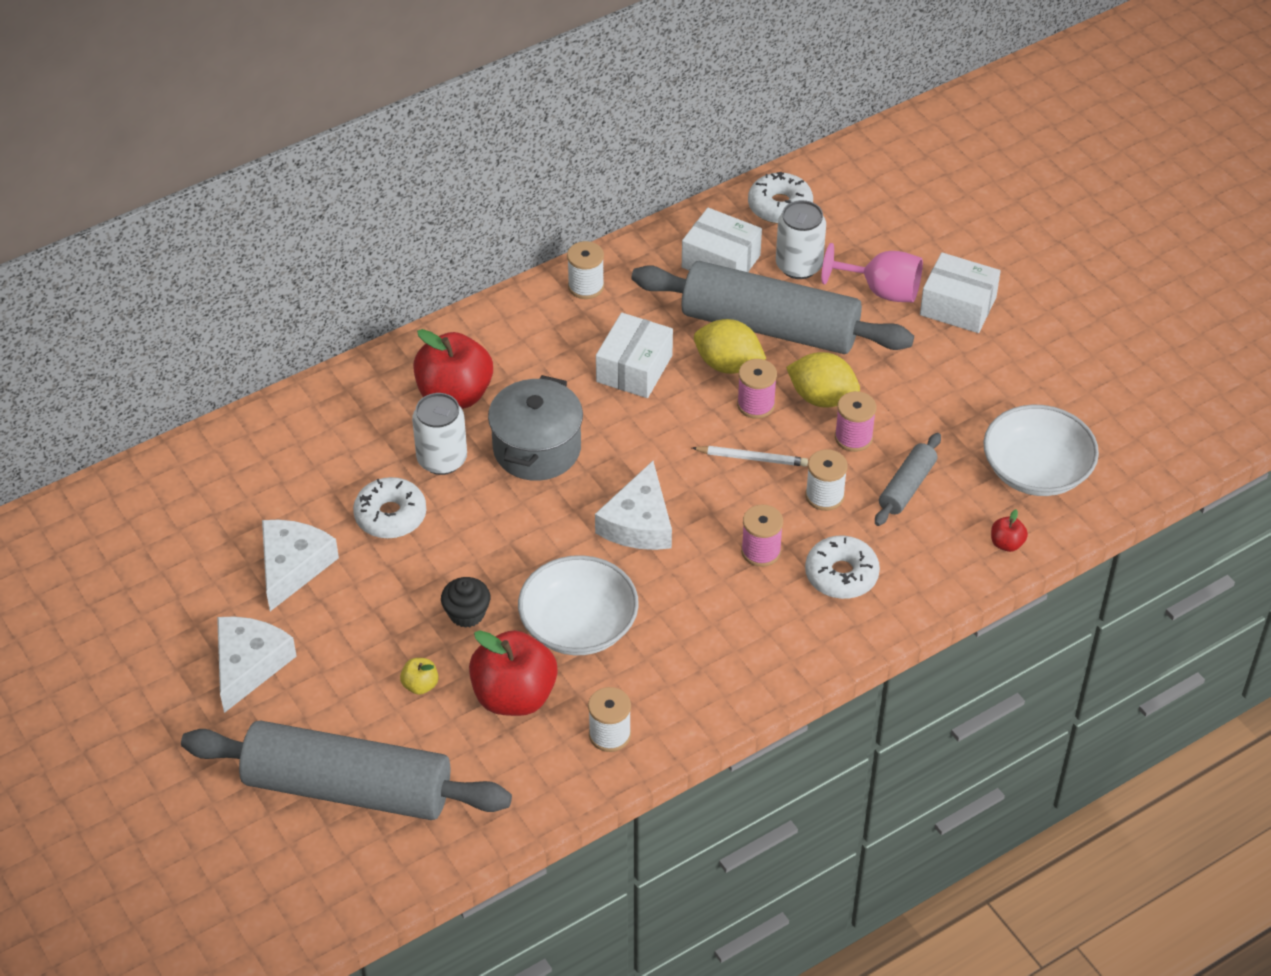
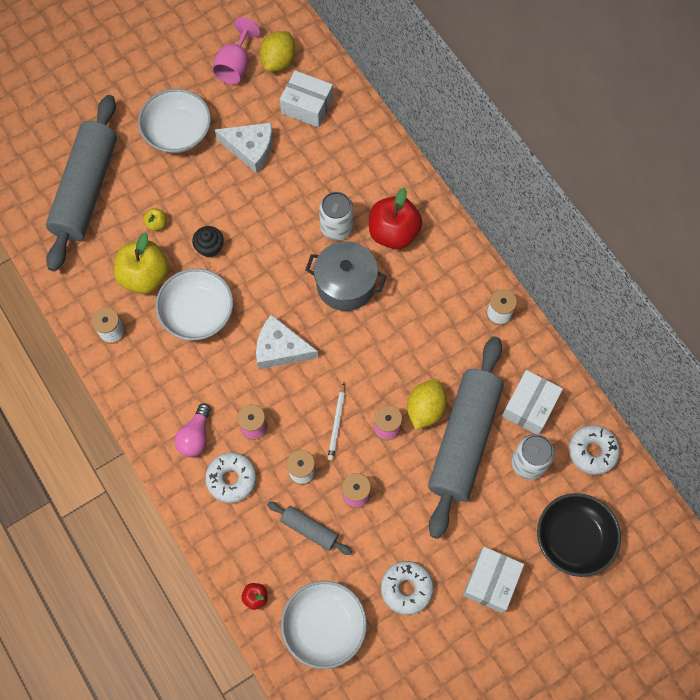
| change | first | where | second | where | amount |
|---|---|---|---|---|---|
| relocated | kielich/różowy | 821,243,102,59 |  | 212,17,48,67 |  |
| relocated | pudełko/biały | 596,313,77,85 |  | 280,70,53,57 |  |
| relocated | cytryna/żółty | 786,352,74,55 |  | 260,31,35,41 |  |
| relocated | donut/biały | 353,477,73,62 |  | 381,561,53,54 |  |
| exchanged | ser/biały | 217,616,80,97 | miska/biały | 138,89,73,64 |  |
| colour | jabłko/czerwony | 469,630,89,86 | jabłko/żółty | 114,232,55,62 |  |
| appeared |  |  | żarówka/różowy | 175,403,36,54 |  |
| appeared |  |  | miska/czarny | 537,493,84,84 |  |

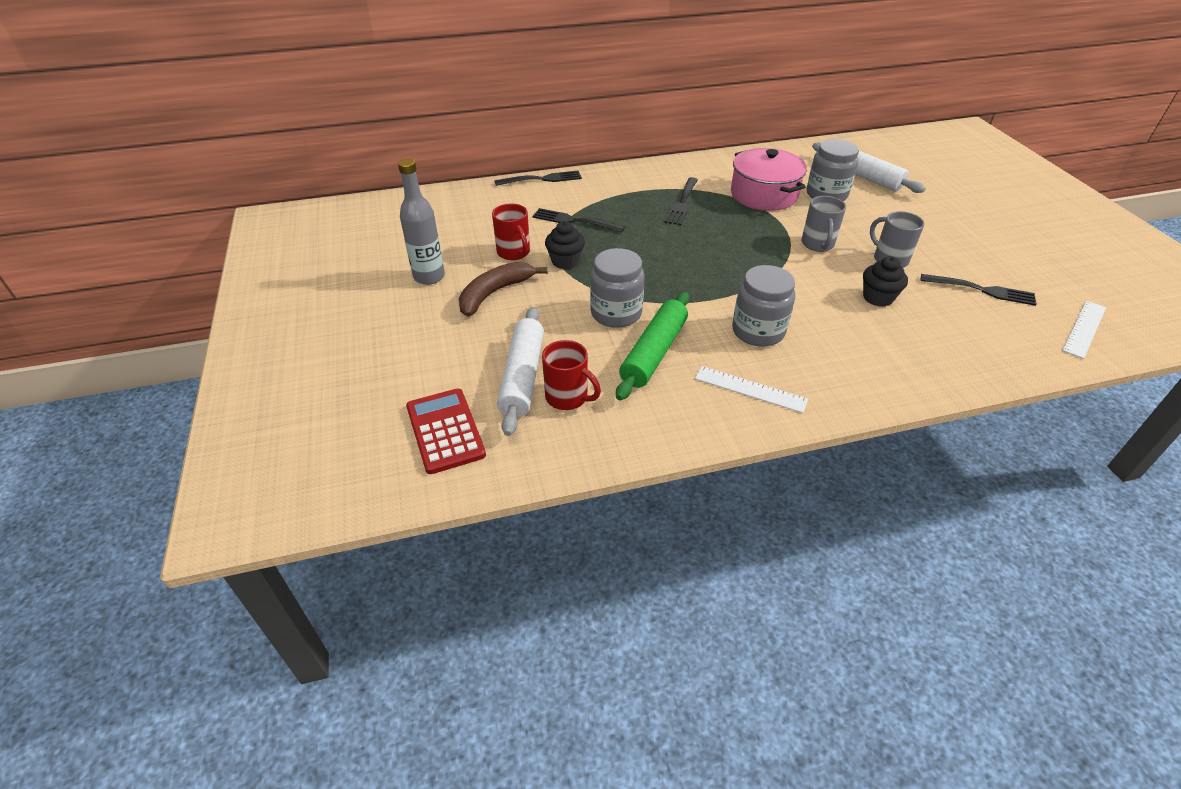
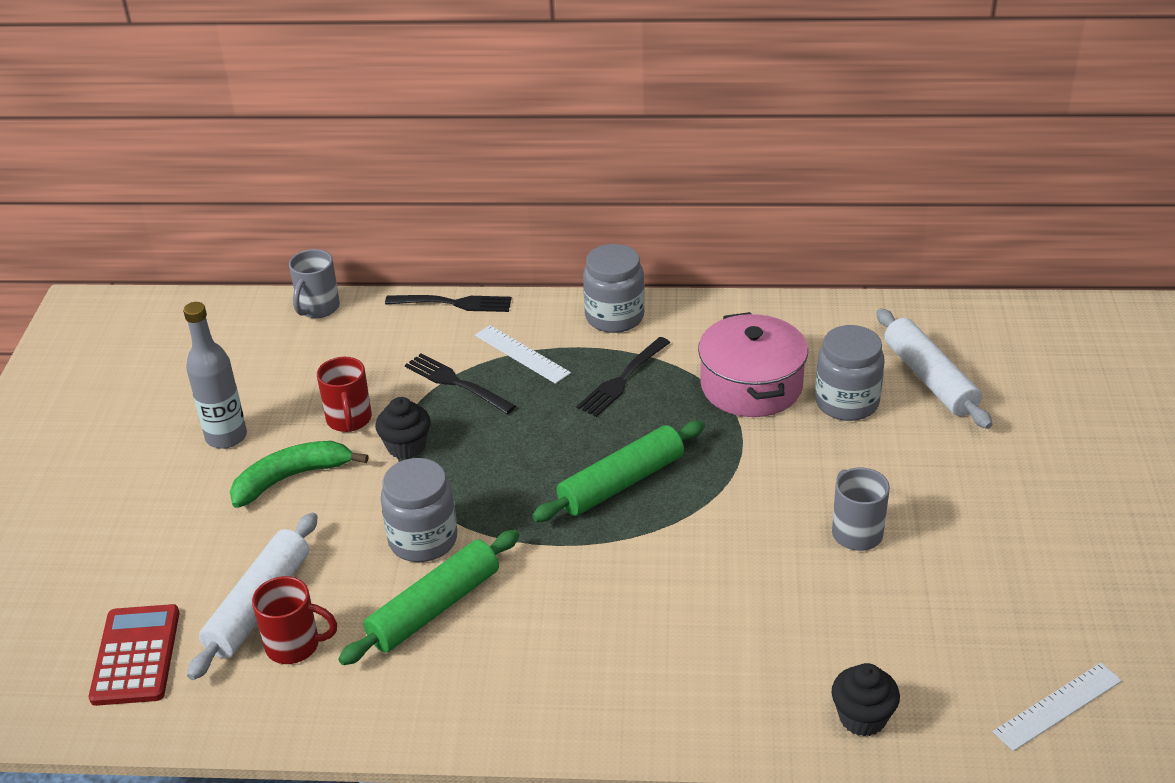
| change | first | where | second | where | amount |
|---|---|---|---|---|---|
| relocated | kubek/szary | 801,196,45,56 |  | 289,249,51,69 |  |
| relocated | muffinka/czarny | 863,256,45,51 |  | 832,663,68,74 |  |
| colour | banan/brązowy | 459,262,88,55 | banan/zielony | 230,441,139,67 |  |
| relocated | słoik/szary | 732,265,63,81 |  | 583,244,62,89 |  |
| missing | widelec/czarny | 921,274,116,32 |  |  |  |
| spun | kubek/czerwony | 542,340,59,70 |  | 252,576,85,88 | 45 degrees counterclockwise |
| relocated | linijka/biały | 695,366,113,47 |  | 475,325,96,59 |  |
| appeared |  |  | wałek do ciasta/zielony | 532,421,173,101 |  |

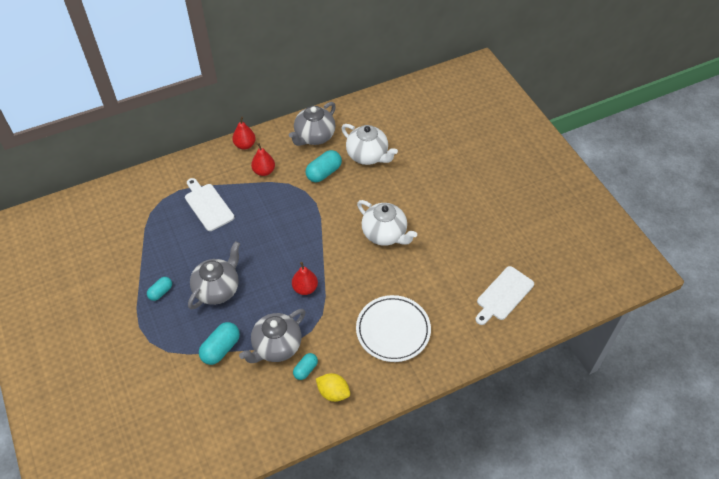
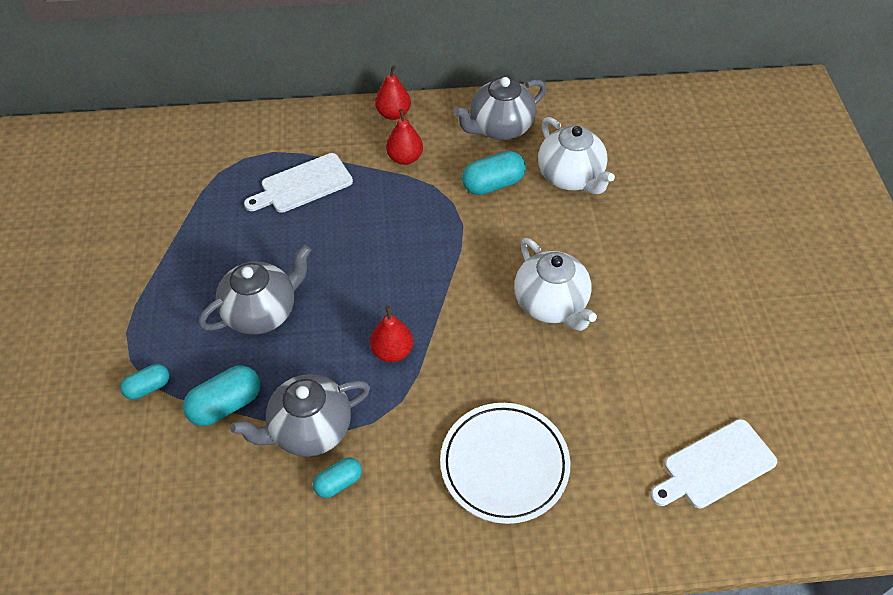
| change | first | where | second | where | amount |
|---|---|---|---|---|---|
| spun | deska do krojenia/biały | 185,178,49,53 |  | 244,153,109,60 | 105 degrees counterclockwise |
| relocated | kapsułka/turkusowy | 147,277,25,24 |  | 120,364,49,36 |  |
| missing | cytryna/żółty | 316,373,34,29 |  |  |  |

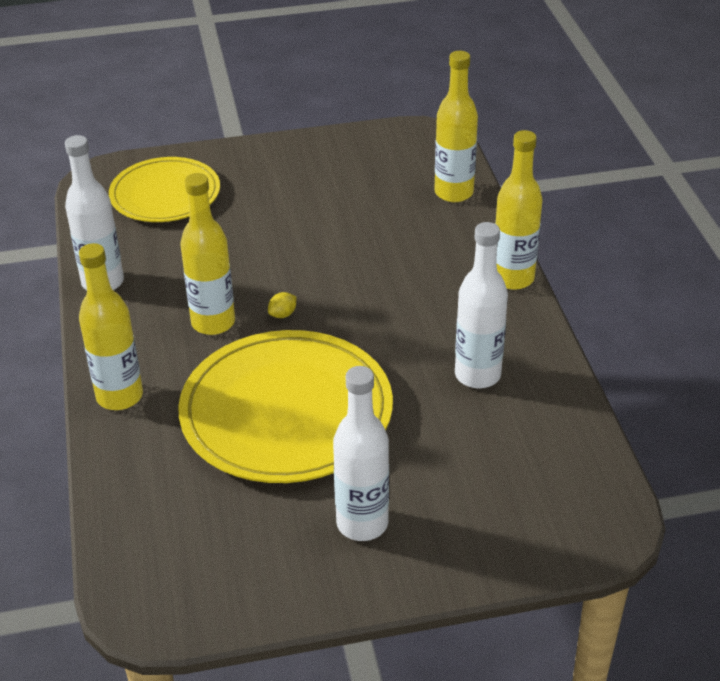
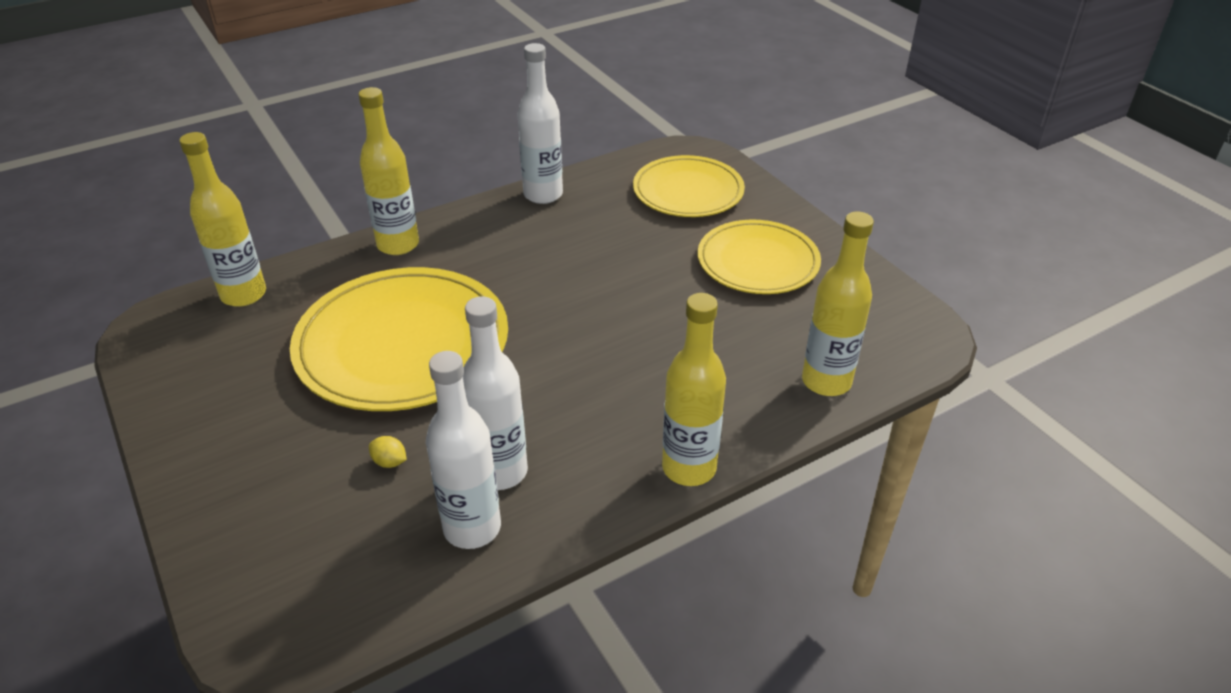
| change | first | where | second | where | amount |
|---|---|---|---|---|---|
| relocated | butelka/żółty | 180,173,55,162 |  | 179,132,87,175 |  |
| relocated | cytryna/żółty | 268,292,28,26 |  | 369,436,38,32 |  |
| relocated | butelka/biały | 333,366,56,175 |  | 426,351,75,198 |  |
| appeared |  |  | talerz/żółty | 698,220,123,74 |  |

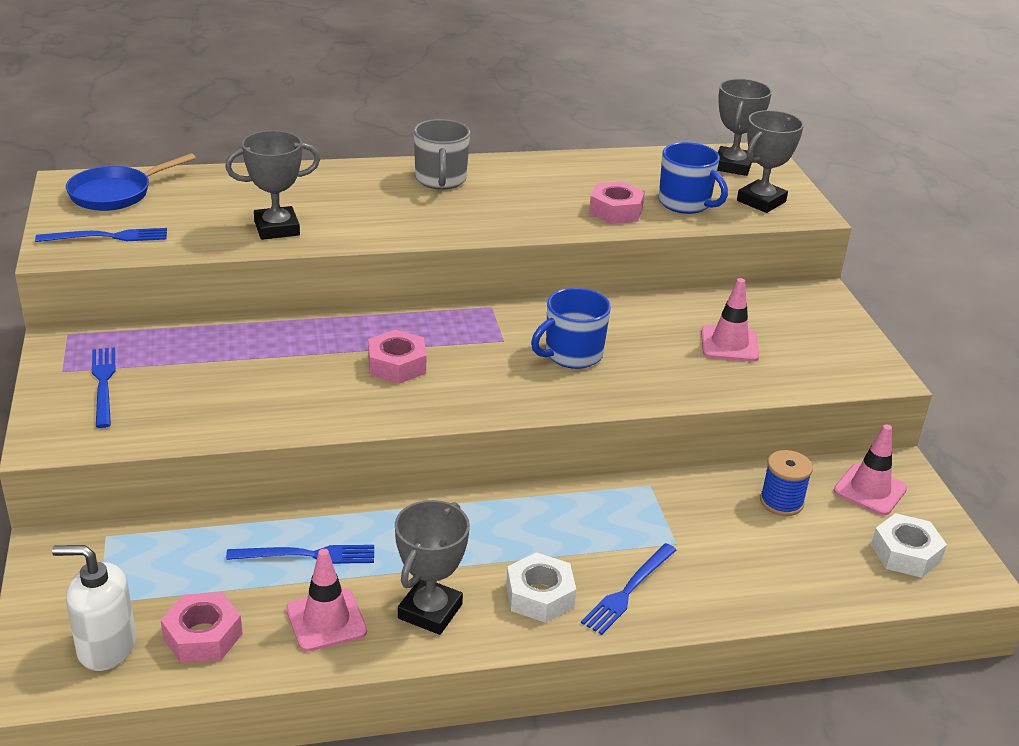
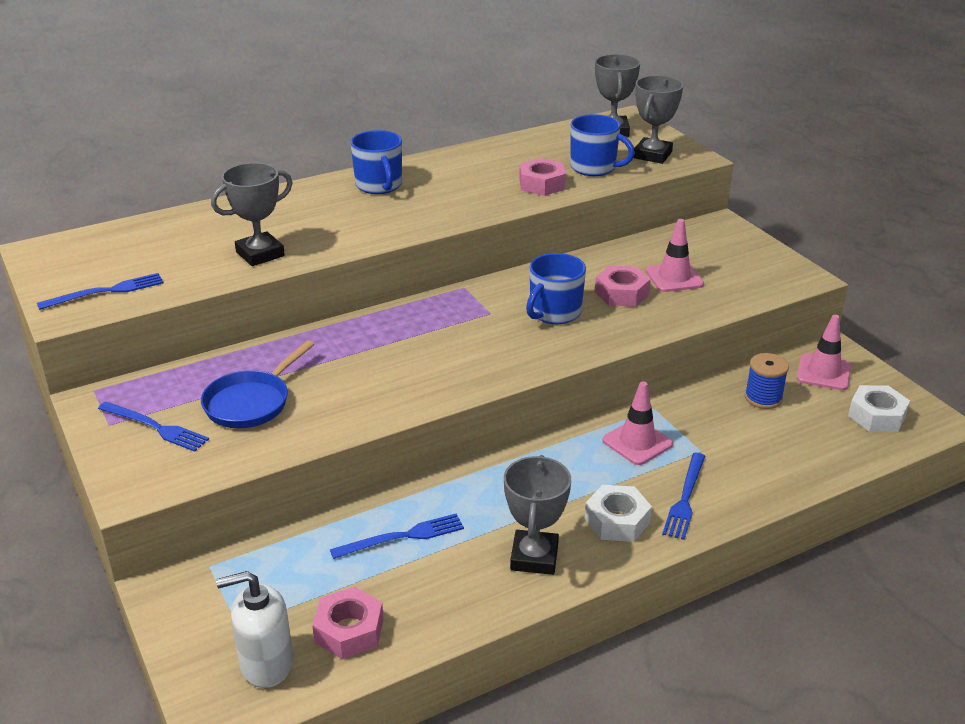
| change | first | where | second | where | amount |
|---|---|---|---|---|---|
| colour | kubek/szary | 414,119,56,71 | kubek/niebieski | 350,130,52,64 |  |
| relocated | patelnia/niebieski | 66,153,130,58 |  | 201,340,113,88 |  |
| relocated | nakrętka/różowy | 368,330,58,54 |  | 595,265,56,42 |  |
| spun | widelec/niebieski | 92,347,24,81 |  | 98,402,111,50 | 150 degrees clockwise |
| relocated | pachołek/różowy | 286,549,81,103 |  | 602,381,71,84 |  |

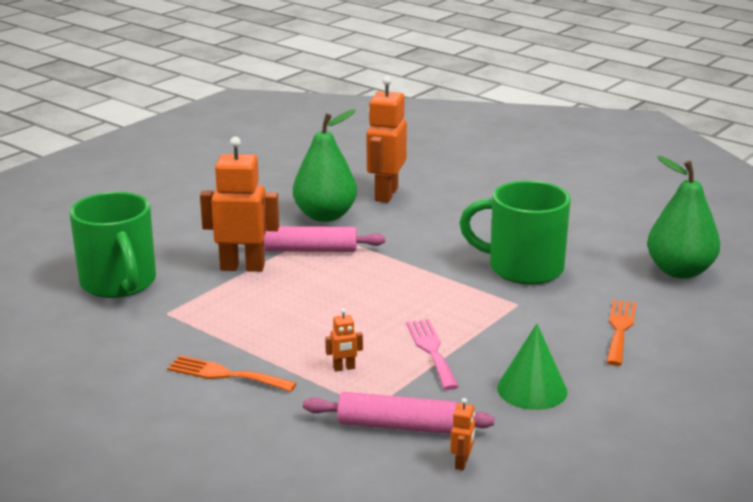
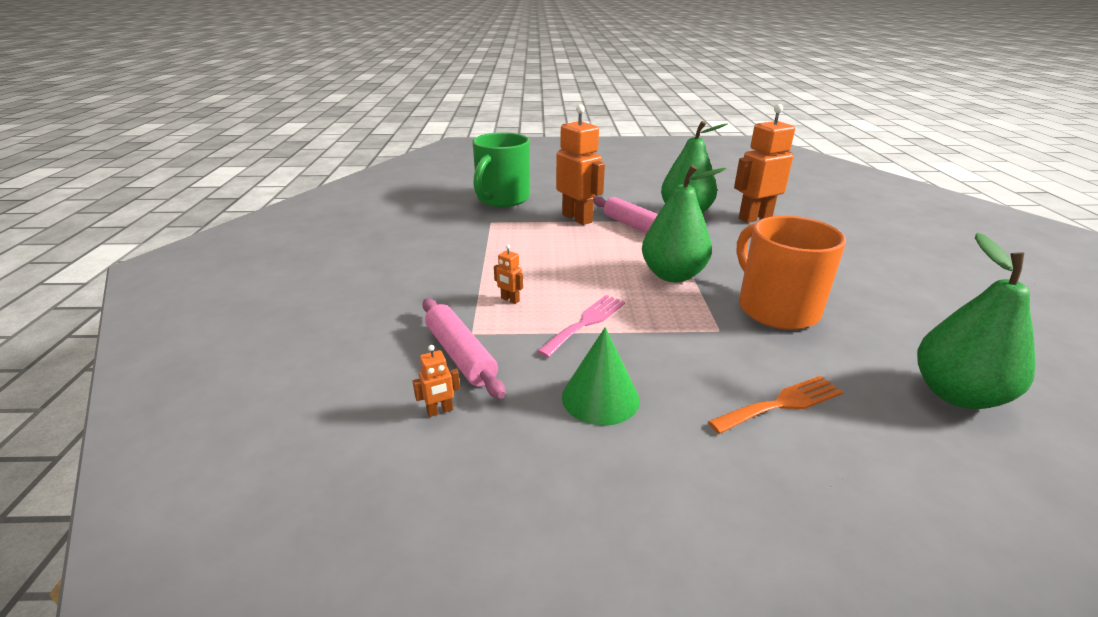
| change | first | where | second | where | amount |
|---|---|---|---|---|---|
| colour | kubek/zielony | 459,180,112,104 | kubek/pomarańczowy | 737,216,109,114 |  |
| missing | widelec/pomarańczowy | 167,355,130,37 |  |  |  |
| appeared |  |  | gruszka/zielony | 642,165,84,117 |  |

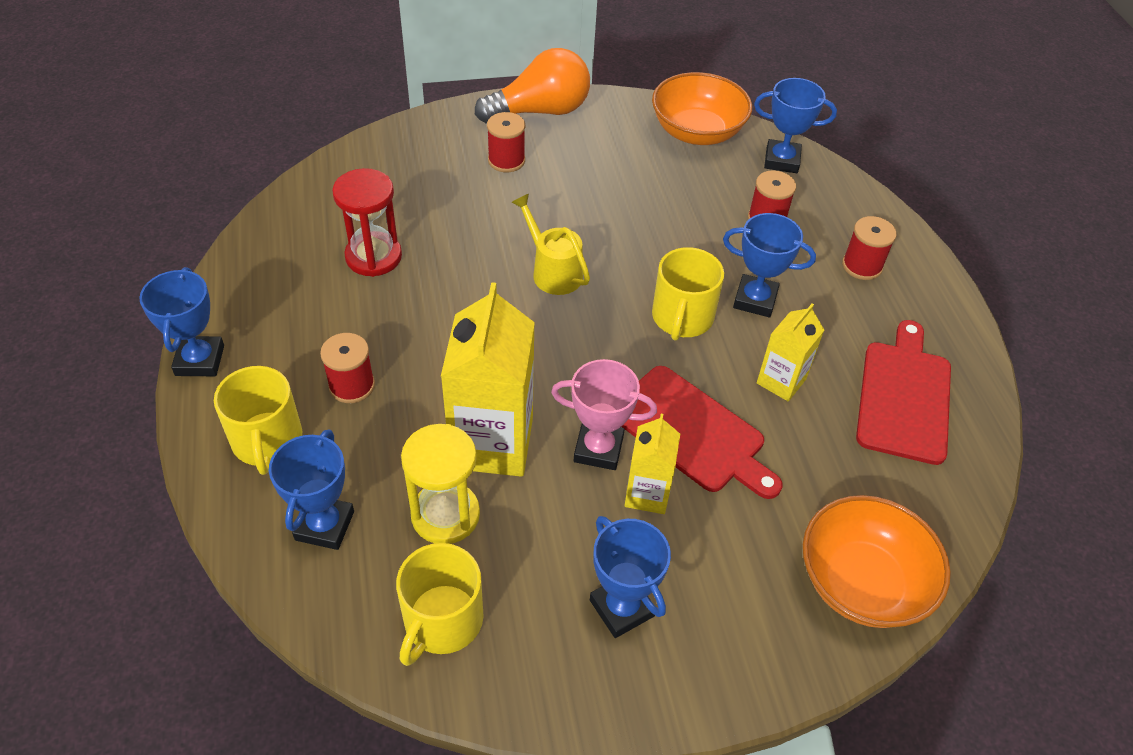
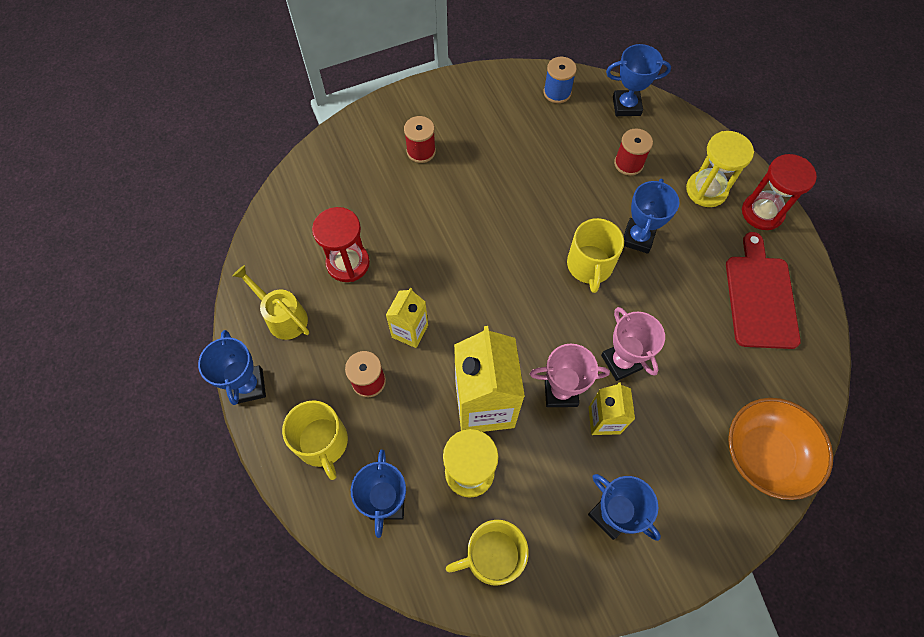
| change | first | where | second | where | amount |
|---|---|---|---|---|---|
| missing | żarówka/pomarańczowy | 475,48,115,76 |  |  |  |
| exchanged | miska/pomarańczowy | 652,72,100,73 | szpulka/niebieski | 543,57,34,46 |  |
| relocated | konewka/żółty | 511,194,79,101 |  | 232,265,77,75 |  |
| spun | puchar/niebieski | 723,213,93,104 |  | 624,179,56,75 | 75 degrees counterclockwise |
| exchanged | szpulka/czerwony | 842,216,55,64 | klepsydra/żółty | 686,131,68,76 |  |
| relocated | karton mleka/żółty | 757,303,67,98 |  | 386,288,42,60 |  |
| exchanged | deska do krojenia/czerwony | 621,366,162,133 | puchar/różowy | 601,307,64,74 |  |
| spun | kubek/żółty | 396,543,88,123 |  | 446,520,82,66 | 60 degrees clockwise |
| appeared |  |  | klepsydra/czerwony | 742,154,75,76 |  |

